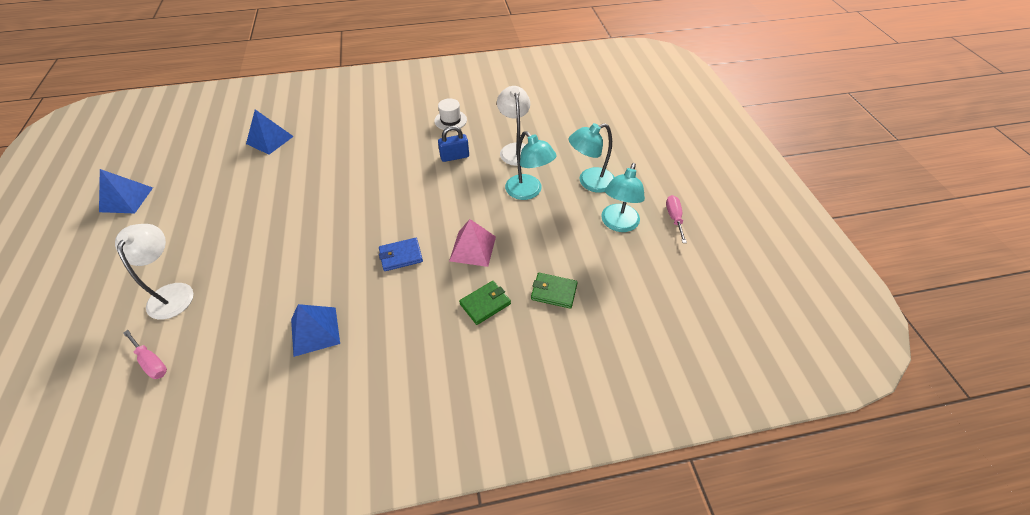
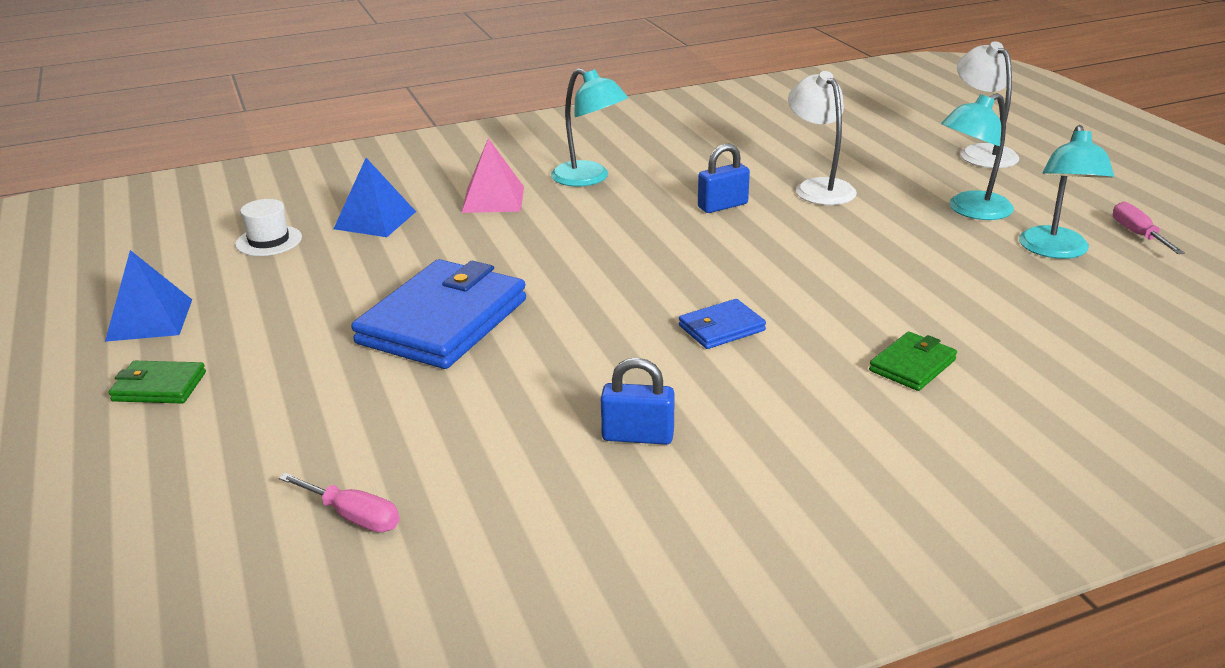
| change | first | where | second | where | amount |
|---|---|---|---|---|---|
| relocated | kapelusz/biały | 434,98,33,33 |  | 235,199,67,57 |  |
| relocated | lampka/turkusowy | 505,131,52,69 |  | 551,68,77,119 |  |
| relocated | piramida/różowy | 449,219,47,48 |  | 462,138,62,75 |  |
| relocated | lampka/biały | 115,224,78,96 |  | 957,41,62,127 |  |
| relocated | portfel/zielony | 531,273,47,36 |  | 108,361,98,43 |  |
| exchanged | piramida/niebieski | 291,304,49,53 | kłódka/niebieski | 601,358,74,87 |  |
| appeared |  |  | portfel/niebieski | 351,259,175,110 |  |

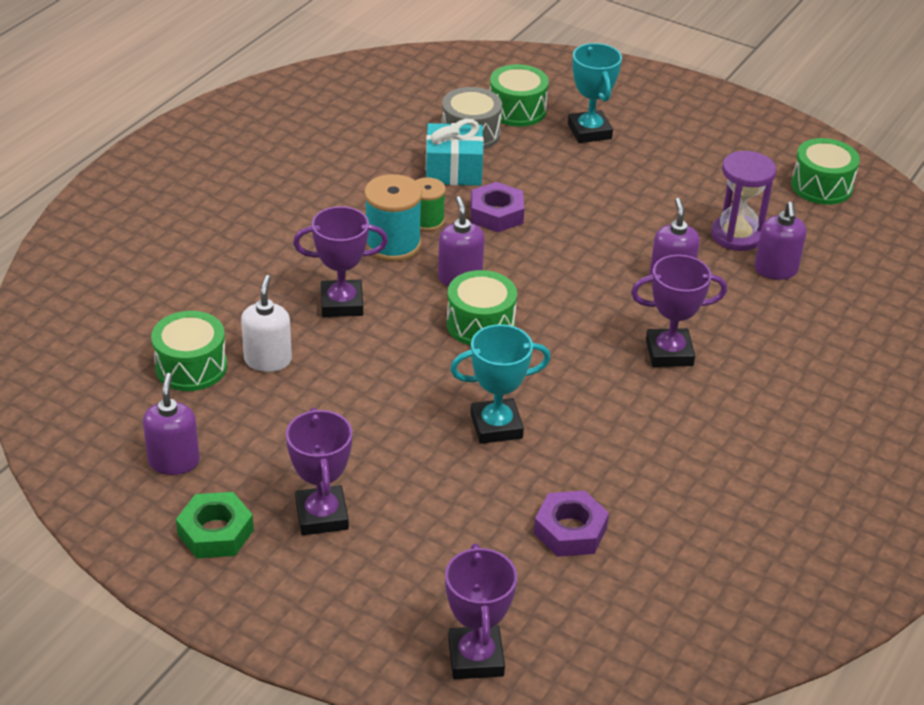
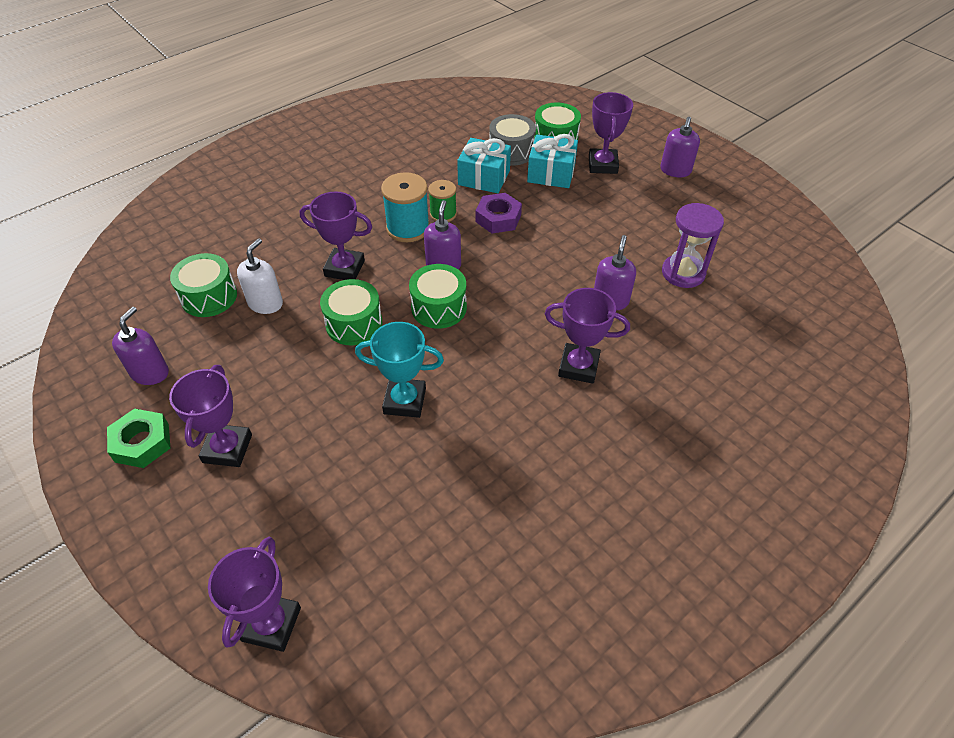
| change | first | where | second | where | amount |
|---|---|---|---|---|---|
| colour | puchar/turkusowy | 568,43,54,100 | puchar/fioletowy | 589,92,44,82 |  |
| relocated | bęben/zielony | 791,138,69,67 |  | 320,279,62,67 |  |
| relocated | dozownik mydła/fioletowy | 754,202,52,78 |  | 660,117,40,61 |  |
| missing | nakrętka/fioletowy | 534,491,75,66 |  |  |  |
| appeared |  |  | prezent/turkusowy | 527,134,51,54 |  |

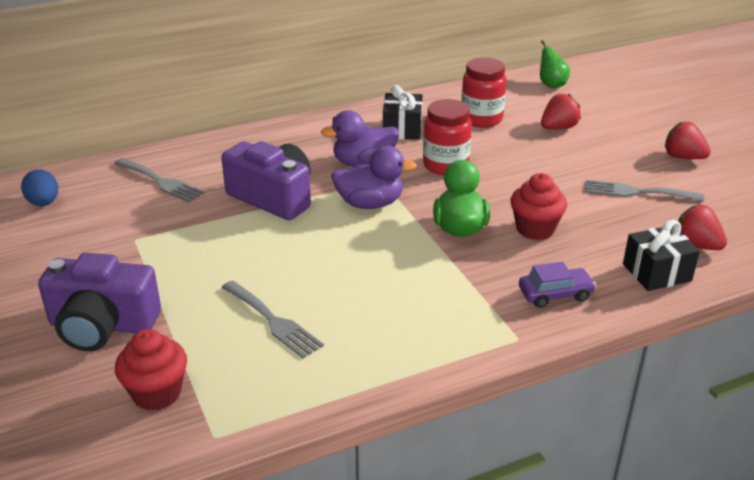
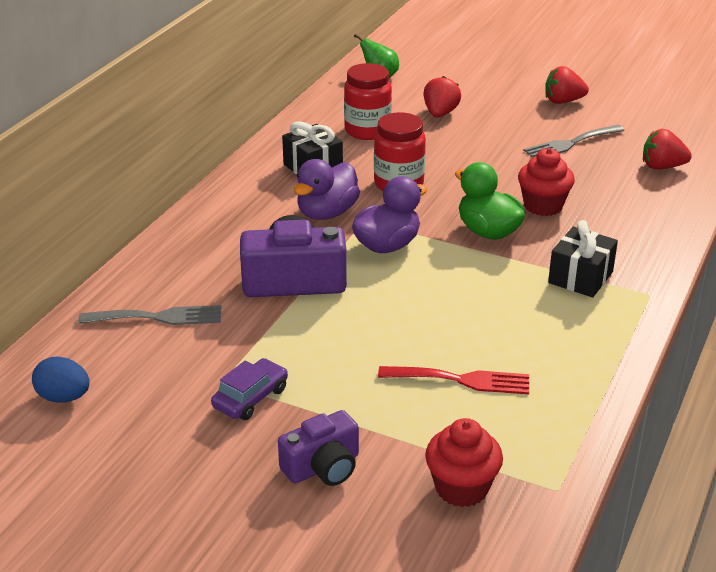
| change | first | where | second | where | amount |
|---|---|---|---|---|---|
| relocated | prezent/czarny | 623,220,77,71 |  | 548,220,70,77 |  |
| size | aparat fotograficzny/fioletowy | 38,253,123,98 |  | 278,410,81,76 | x0.63 |
| relocated | samochód/fioletowy | 519,262,77,46 |  | 211,358,77,62 |  |
| colour | widelec/szary | 222,280,102,79 | widelec/czerwony | 378,366,151,29 |  |

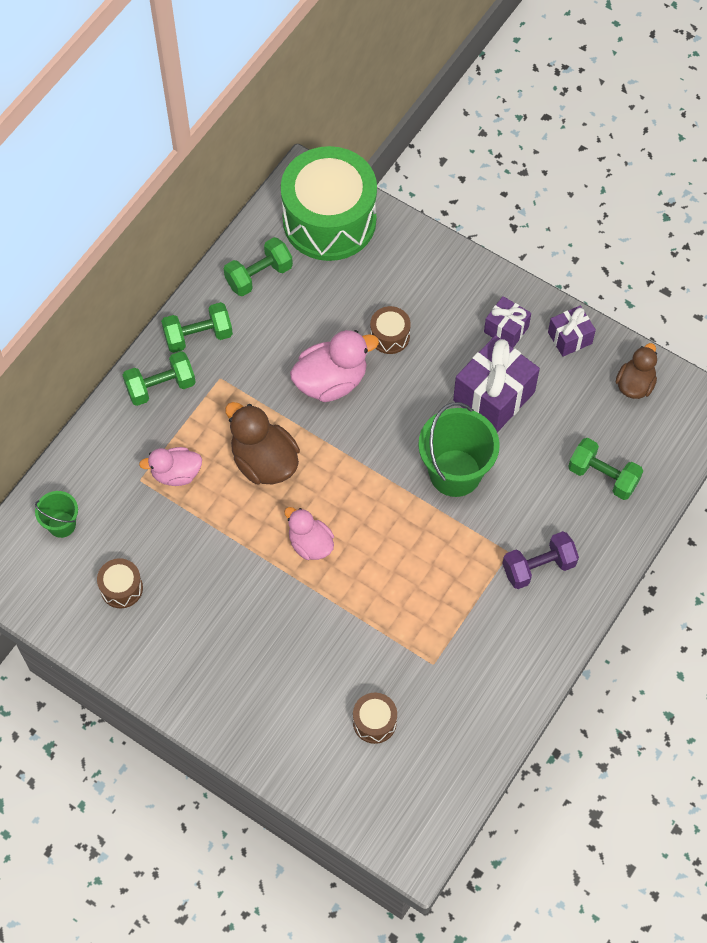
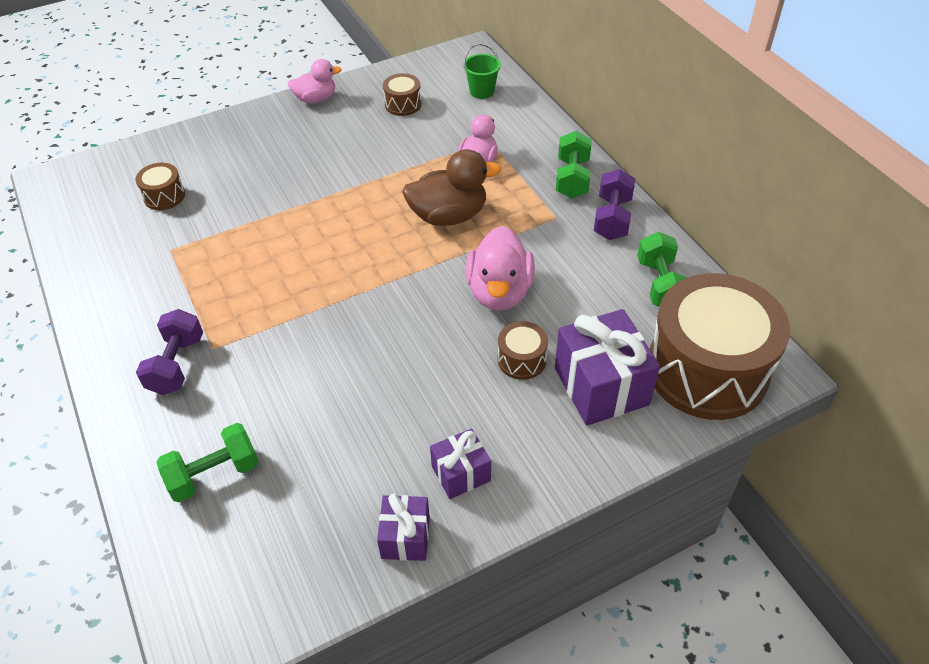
| change | first | where | second | where | amount |
|---|---|---|---|---|---|
| colour | bęben/zielony | 281,146,96,115 | bęben/brązowy | 650,273,140,147 |  |
| colour | hantel/zielony | 161,302,72,51 | hantel/fioletowy | 594,169,41,71 |  |
| relocated | prezent/fioletowy | 453,335,87,97 |  | 555,309,105,116 |  |
| missing | kaczka/brązowy | 616,343,41,56 |  |  |  |
| missing | wiadro/zielony | 418,402,82,95 |  |  |  |
| relocated | kaczka/różowy | 284,507,50,53 |  | 288,59,54,44 |  |

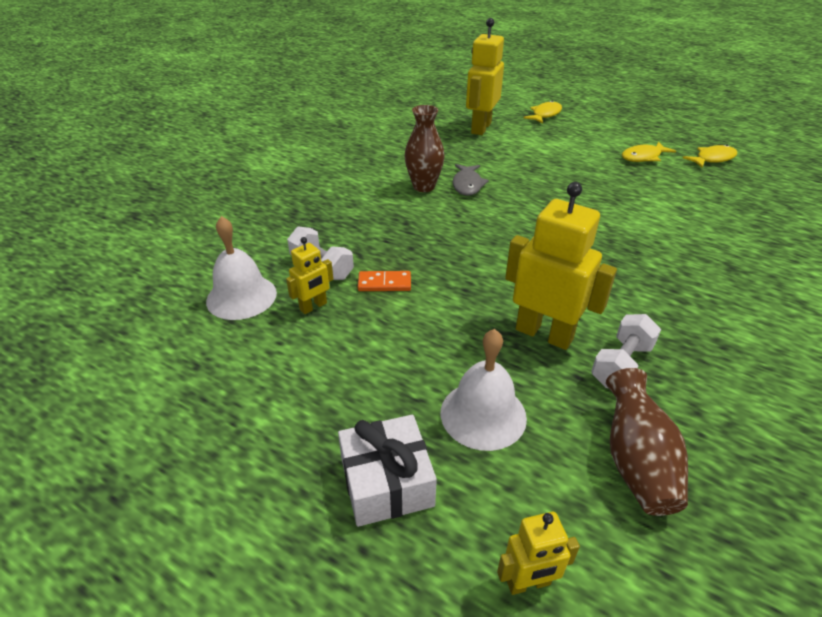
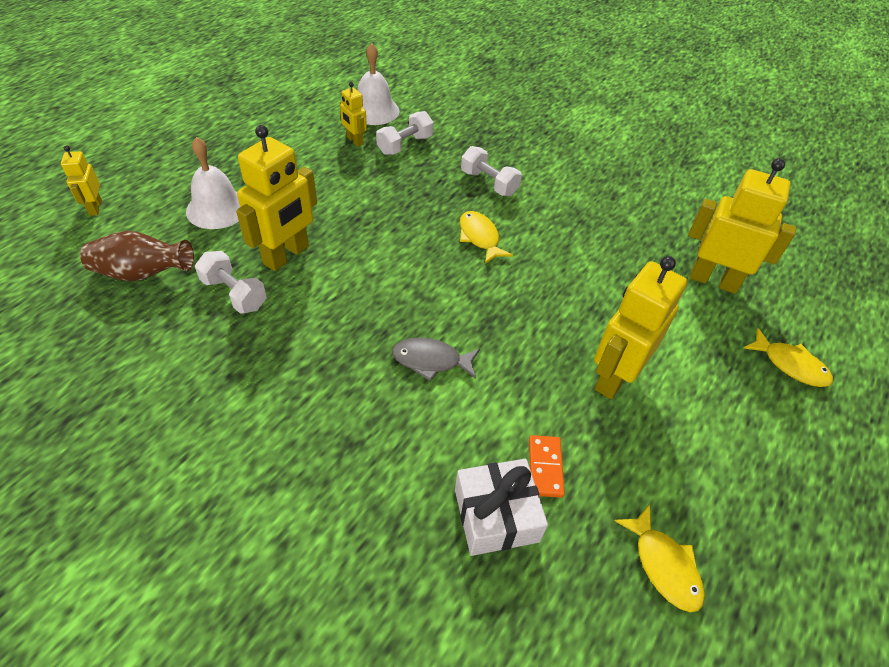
| change | first | where | second | where | amount |
|---|---|---|---|---|---|
| missing | wazon/brązowy | 404,105,41,87 |  |  |  |
| relocated | ryba/żółty | 622,142,54,20 |  | 460,211,53,53 |  |
| relocated | ryba/szary | 452,164,37,32 |  | 392,338,88,43 |  |
| relocated | kostka domina/pomarańczowy | 358,271,53,20 |  | 529,435,36,63 |  |
| relocated | prezent/biały | 338,415,99,112 |  | 455,459,93,97 |  |
| appeared |  |  | hantel/biały | 461,146,61,50 |  |
| appeared |  |  | robot/żółty | 594,256,94,143 |  |

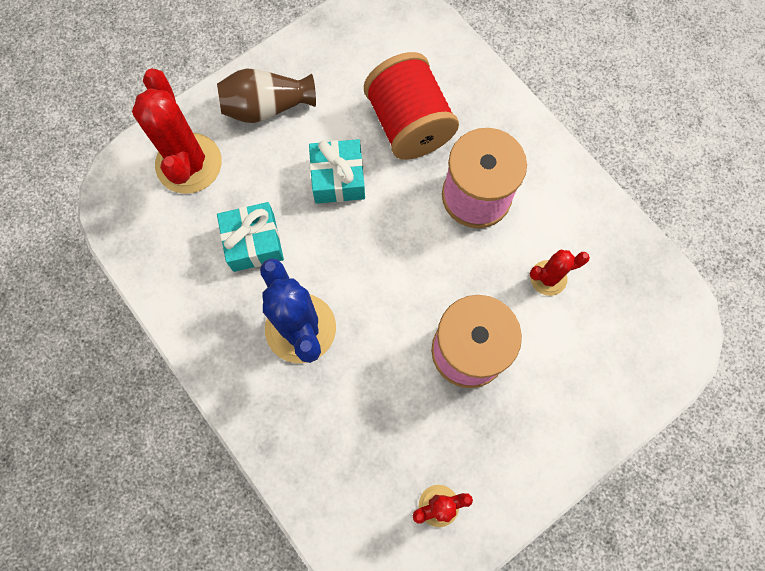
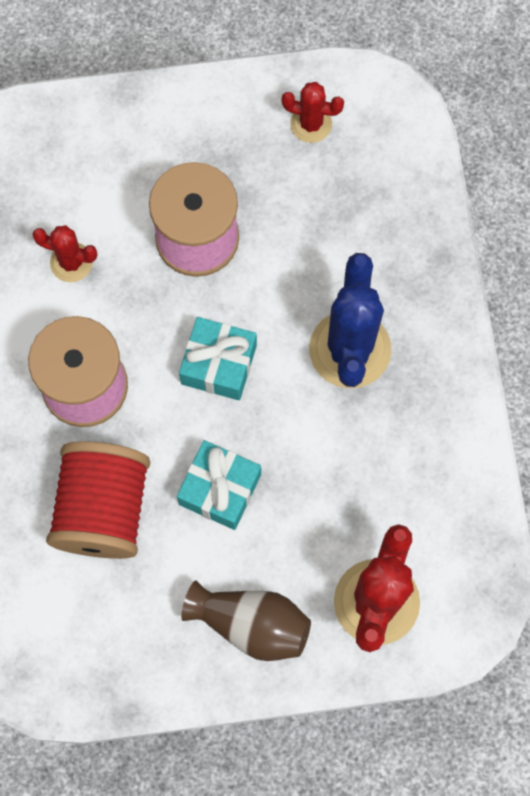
| change | first | where | second | where | amount |
|---|---|---|---|---|---|
| relocated | prezent/turkusowy | 217,202,67,70 |  | 179,317,78,83 |  |

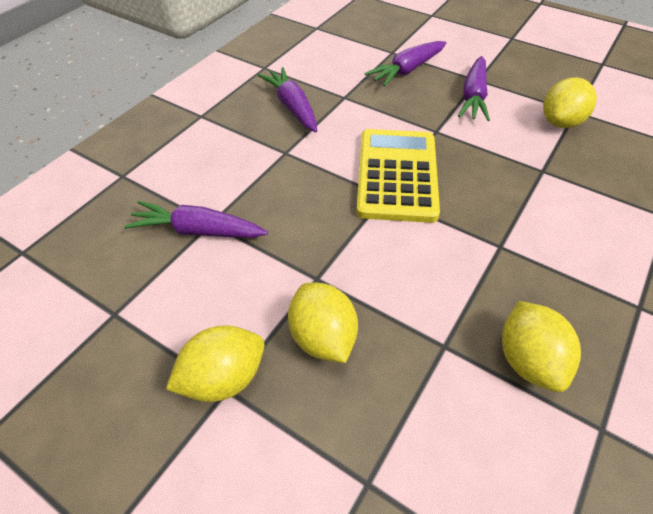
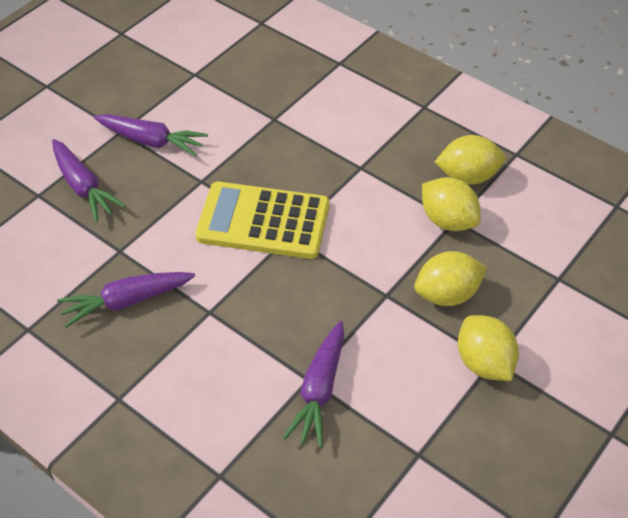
| change | first | where | second | where | amount |
|---|---|---|---|---|---|
| relocated | cytryna/żółty | 543,77,54,51 |  | 422,177,59,54 |  |

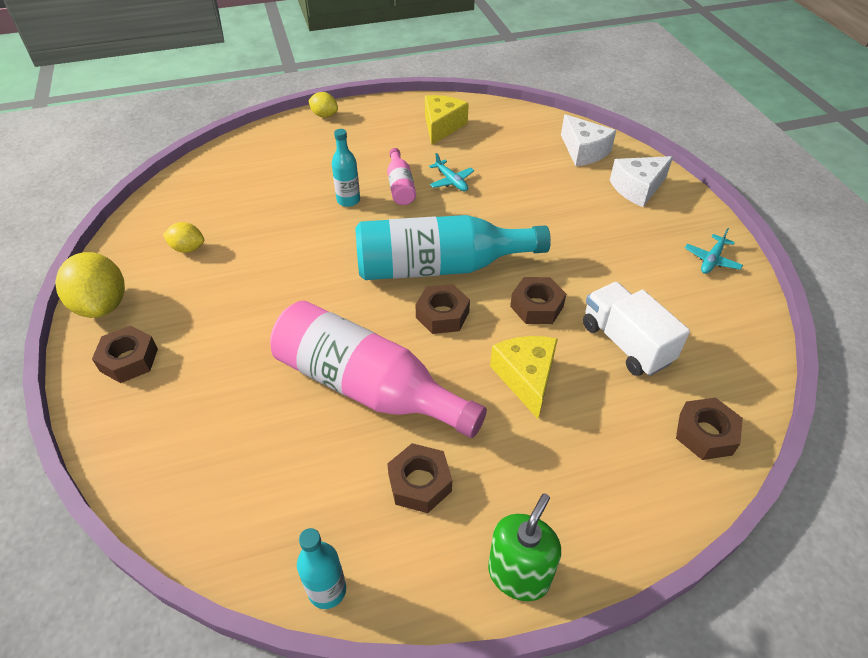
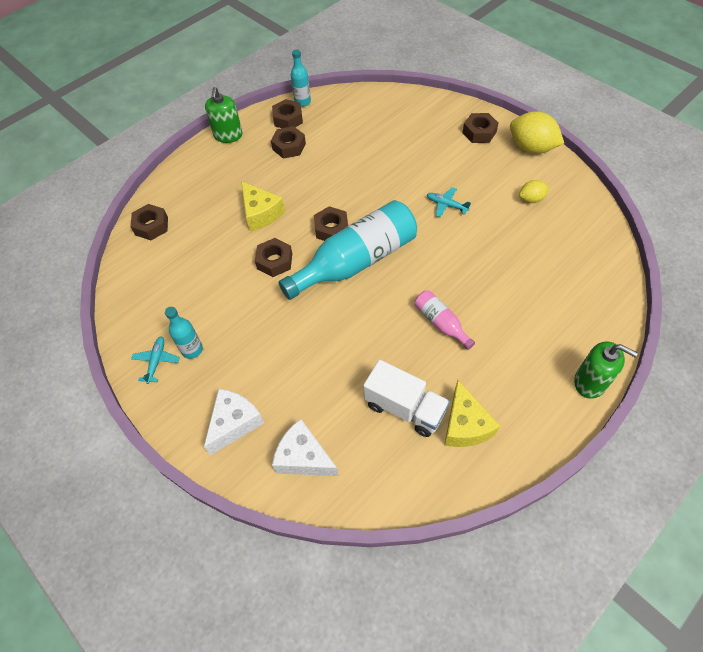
| change | first | where | second | where | amount |
|---|---|---|---|---|---|
| exchanged | cytryna/żółty | 308,92,30,26 | dozownik mydła/zielony | 574,341,64,58 |  |
| relocated | butelka/turkusowy | 332,129,28,78 |  | 165,307,38,52 |  |
| relocated | samolot/turkusowy | 429,153,45,38 |  | 427,187,44,31 |  |
| relocated | ciężarówka/biały | 583,282,107,94 |  | 363,360,87,77 |  |
| missing | butelka/różowy | 270,301,217,137 |  |  |  |
| appeared |  |  | nakrętka/brązowy | 272,99,31,29 |  |

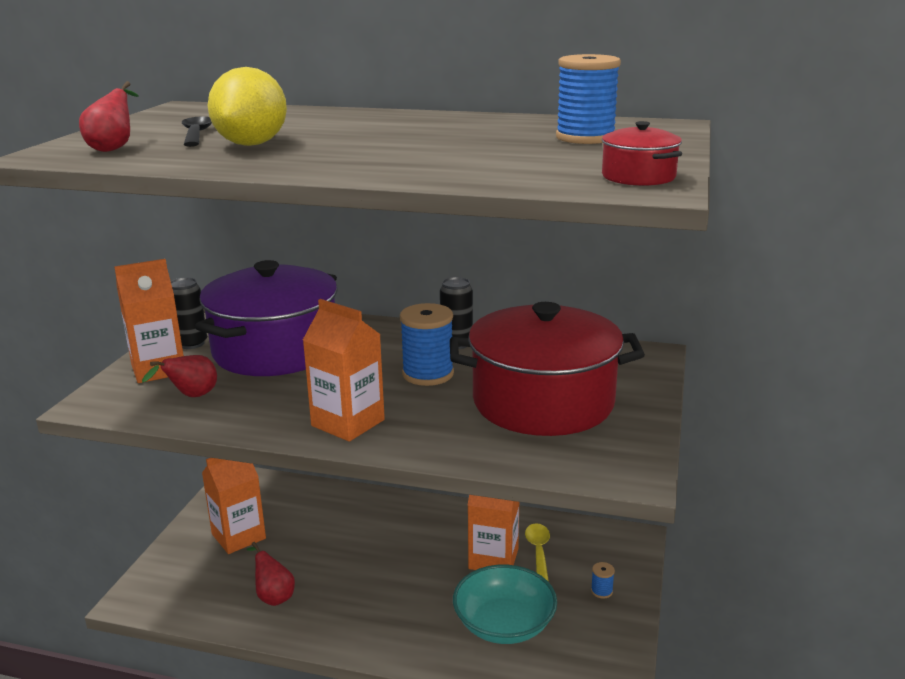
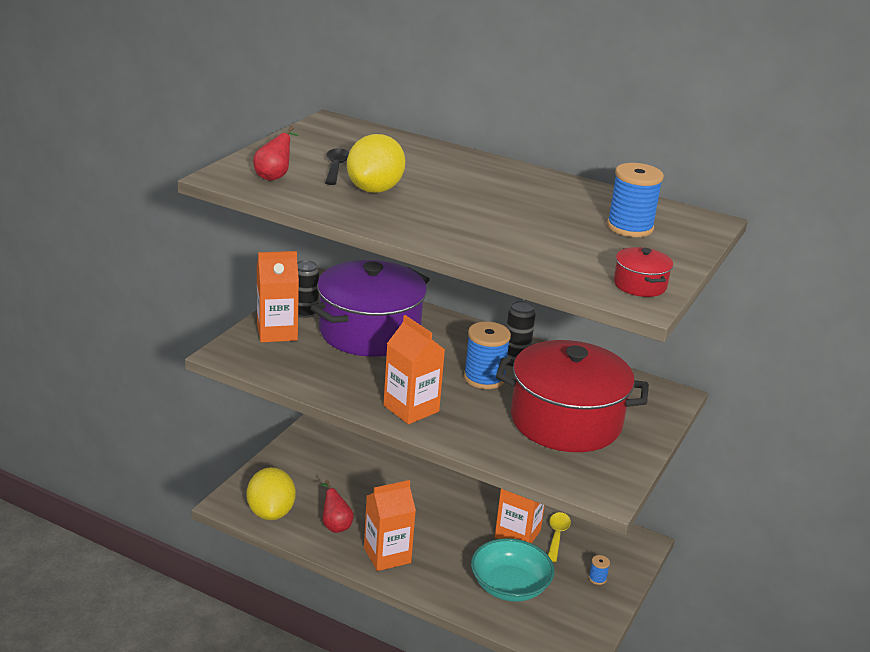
| change | first | where | second | where | amount |
|---|---|---|---|---|---|
| missing | gruszka/czerwony | 142,355,75,42 |  |  |  |
| relocated | karton mleka/pomarańczowy | 202,458,64,96 |  | 364,480,52,91 |  |
| appeared |  |  | cytryna/żółty | 246,467,50,53 |  |

